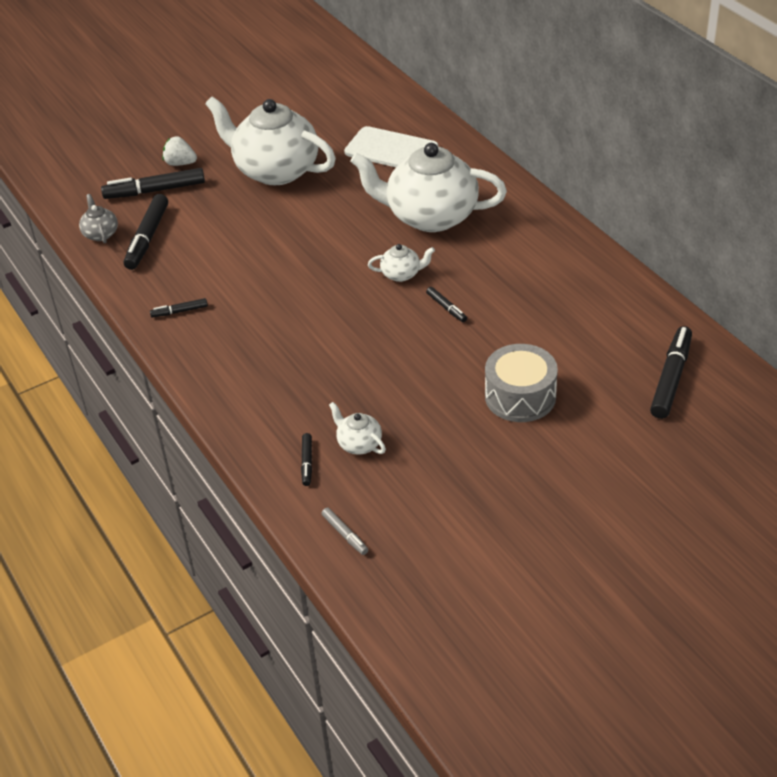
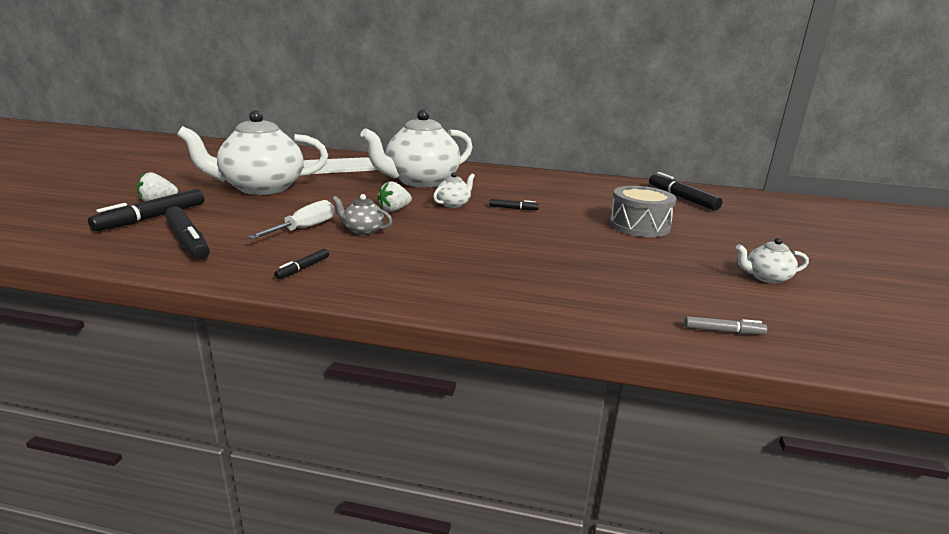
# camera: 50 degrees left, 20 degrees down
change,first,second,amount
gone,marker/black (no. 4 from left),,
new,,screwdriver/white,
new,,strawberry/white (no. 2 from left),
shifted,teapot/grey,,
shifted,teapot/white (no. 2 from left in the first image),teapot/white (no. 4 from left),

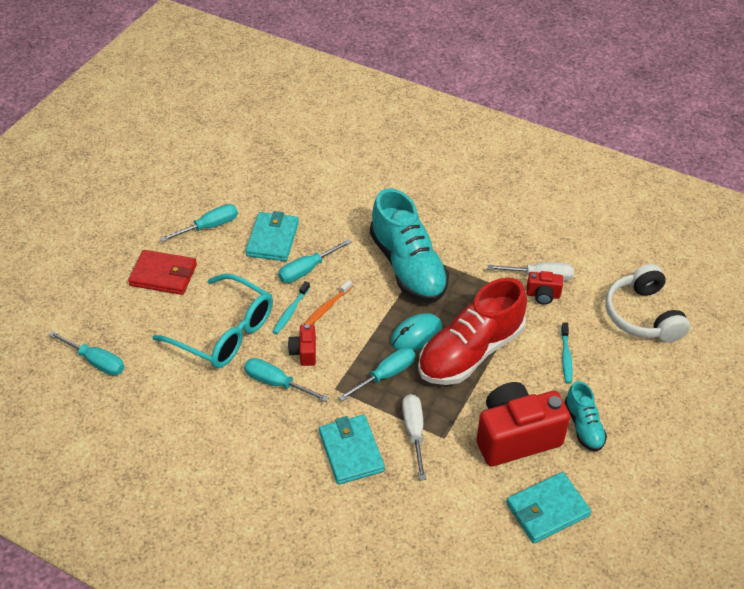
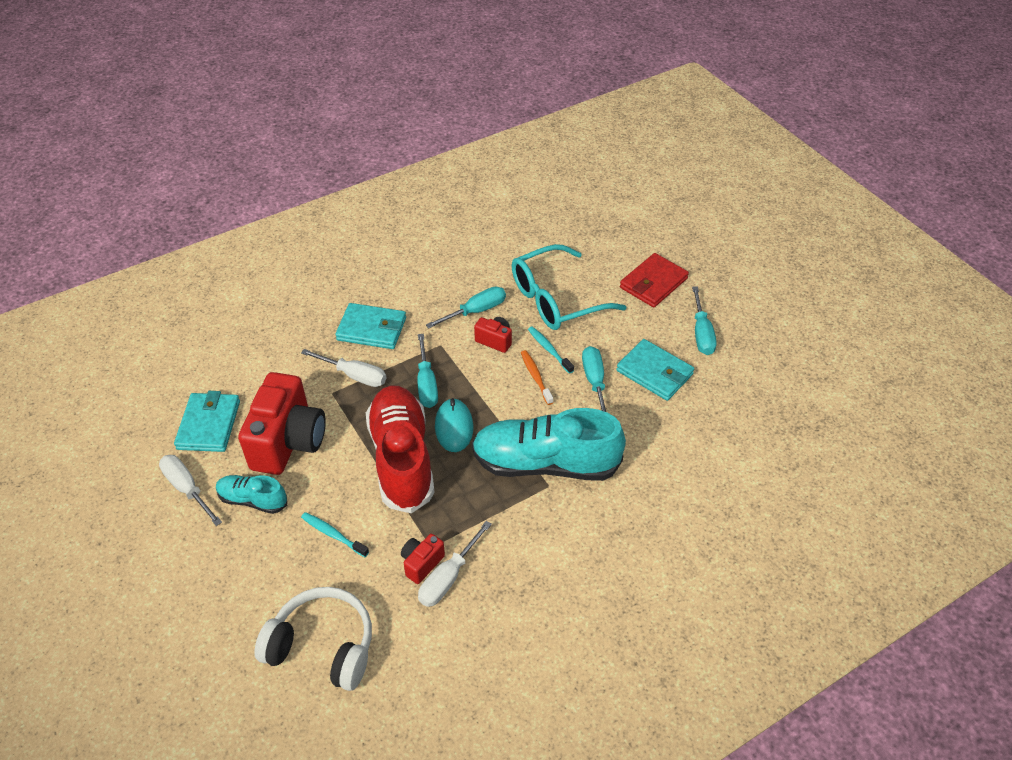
# camera: 120 degrees right, 0 degrees up
change,first,second,amount
gone,screwdriver/turquoise (no. 1 from left),,
new,,screwdriver/white (no. 1 from left),

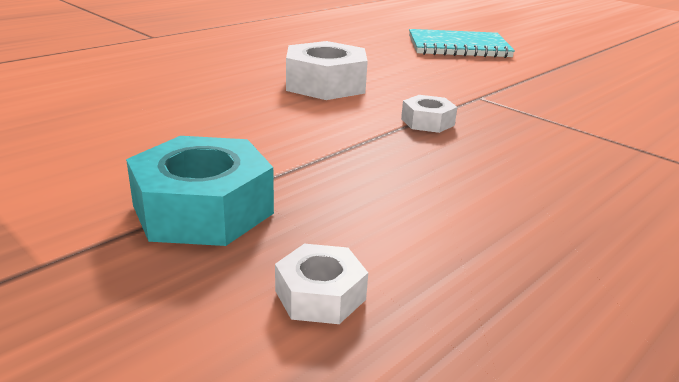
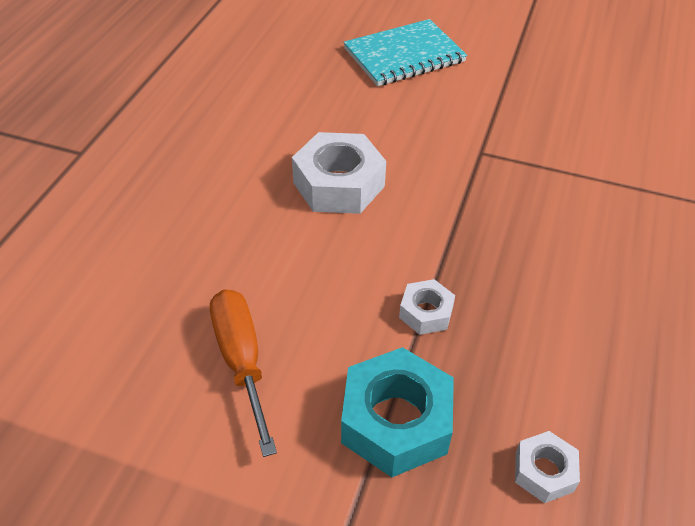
# camera: 25 degrees left, 20 degrees up
change,first,second,amount
new,,screwdriver/orange,
shifted,nut/white (no. 3 from left in the first image),nut/white (no. 2 from left),

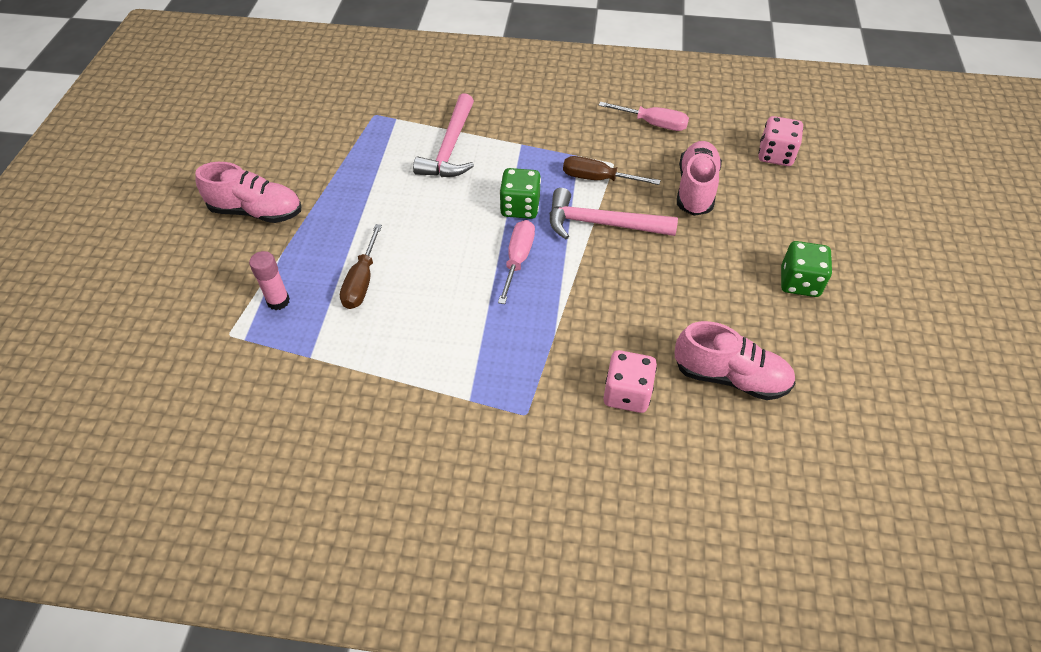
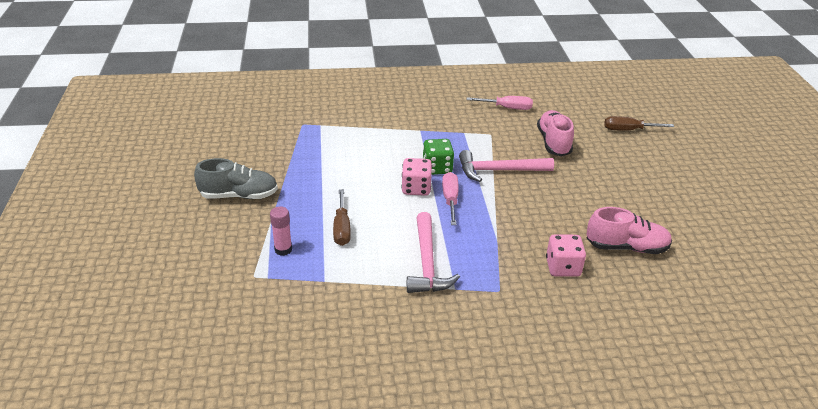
# camera: 15 degrees left, 15 degrees down
change,first,second,amount
gone,dice/green (no. 2 from left),,
shifted,hammer/pink (no. 1 from left),,
shifted,screwdriver/brown (no. 2 from left),,
shifted,dice/pink (no. 2 from left in the first image),dice/pink (no. 1 from left),
repainted,shoe/pink (no. 1 from left),shoe/grey,

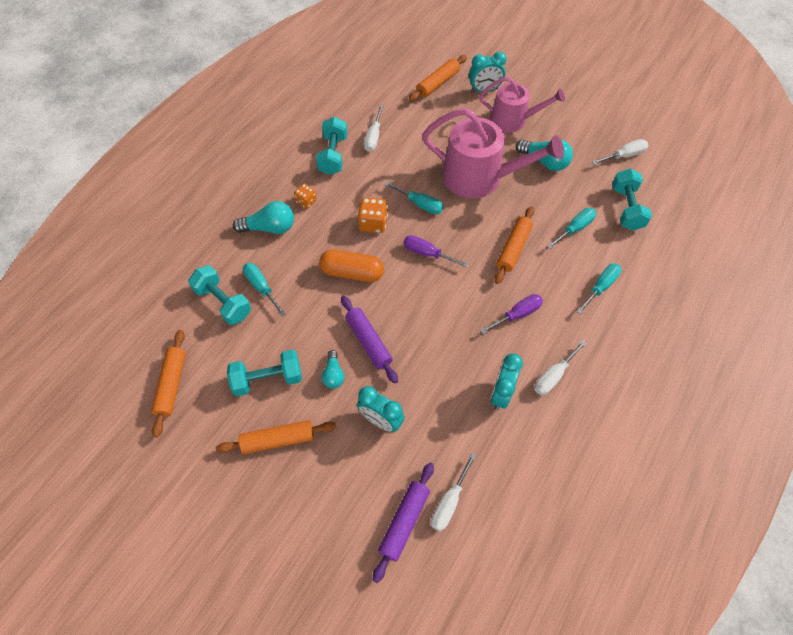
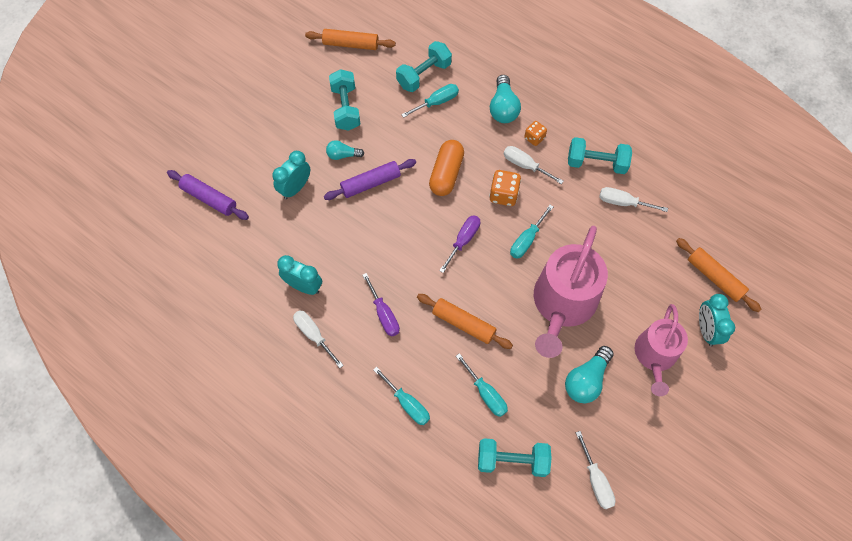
# camera: 95 degrees right, 5 degrees up
change,first,second,amount
gone,rolling pin/orange (no. 2 from left),,
shifted,screwdriver/white (no. 2 from left),,

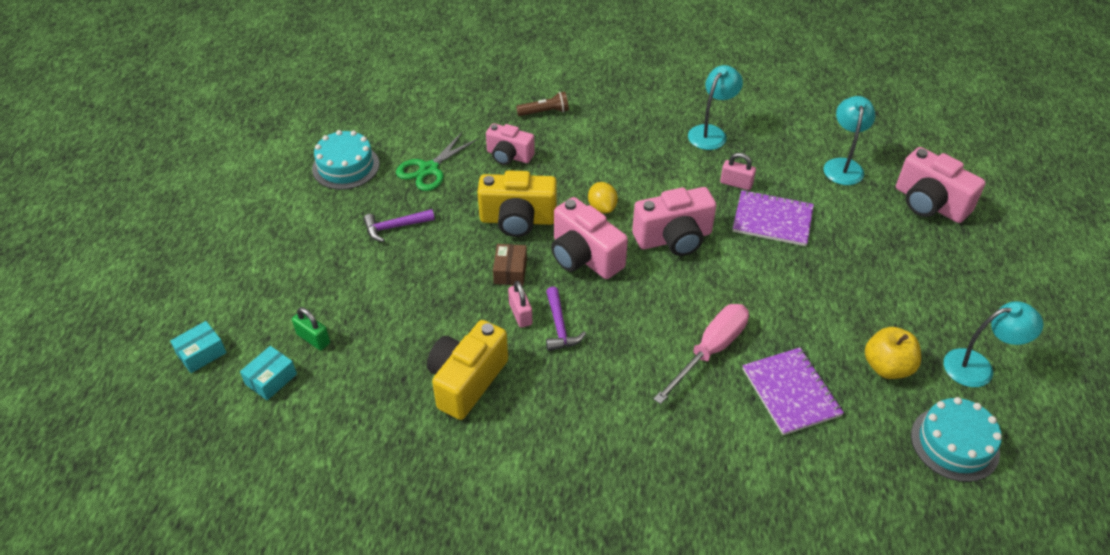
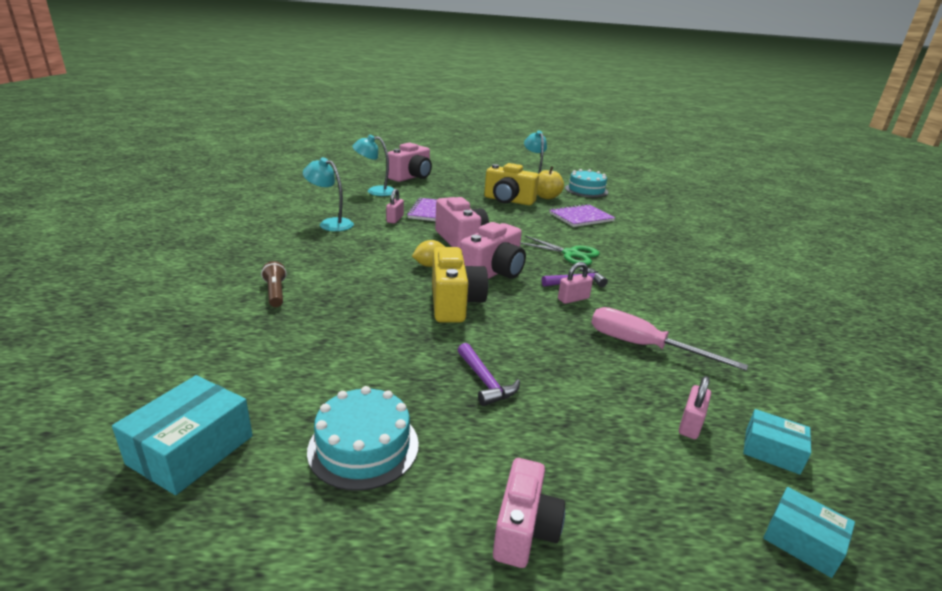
# camera: 100 degrees left, 20 degrees down
change,first,second,amount
gone,box/brown,,
new,,box/turquoise (no. 1 from left),
shifted,scissors/green,,
shifted,camera/yellow (no. 1 from left in the first image),camera/yellow (no. 2 from left),
shifted,camera/pink (no. 1 from left in the first image),camera/pink (no. 4 from left),
shifted,screwdriver/pink,,
repainted,padlock/green,padlock/pink (no. 3 from left),

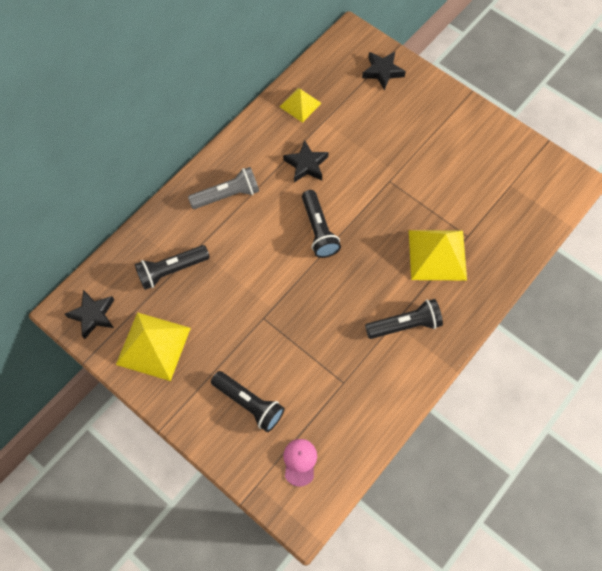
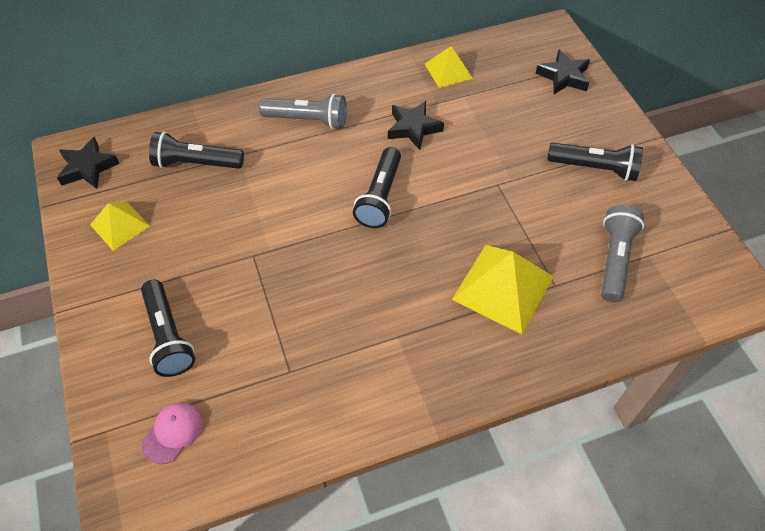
# camera: 30 degrees right, 10 degrees down
change,first,second,amount
new,,flashlight/grey (no. 2 from left),
shifted,flashlight/black (no. 4 from left),,
scaled,pyramid/yellow (no. 1 from left),,x0.60

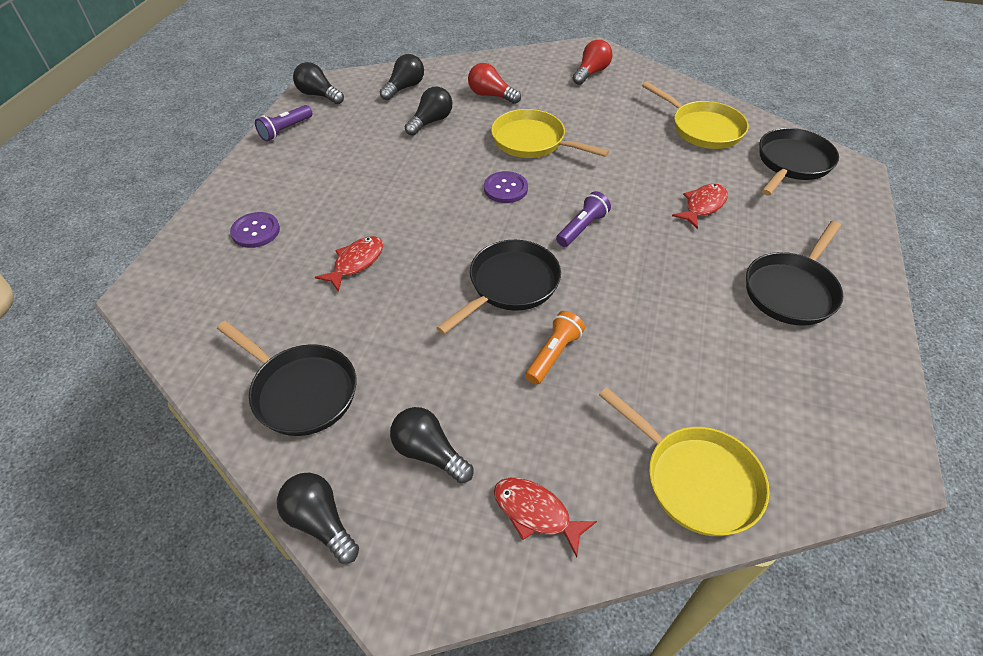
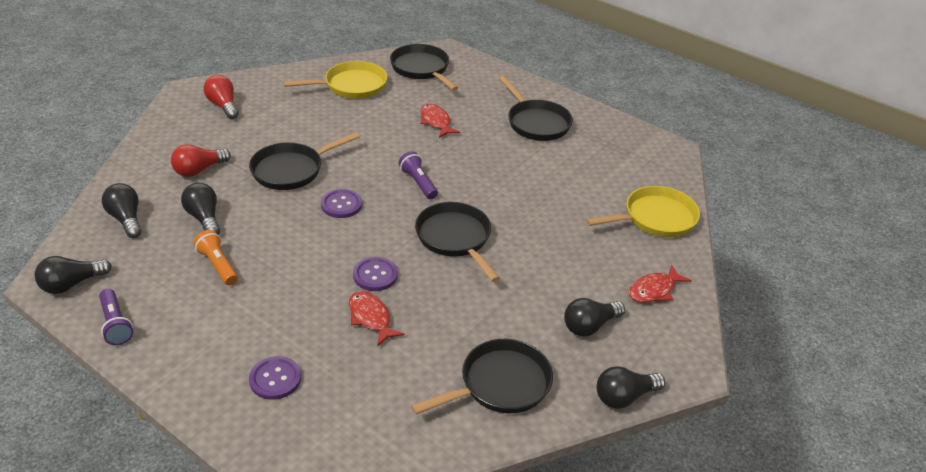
# camera: 70 degrees left, 10 degrees down
change,first,second,amount
new,,button/purple (no. 3 from left),
shifted,flashlight/orange,,
repainted,pan/yellow (no. 1 from left),pan/black (no. 1 from left),

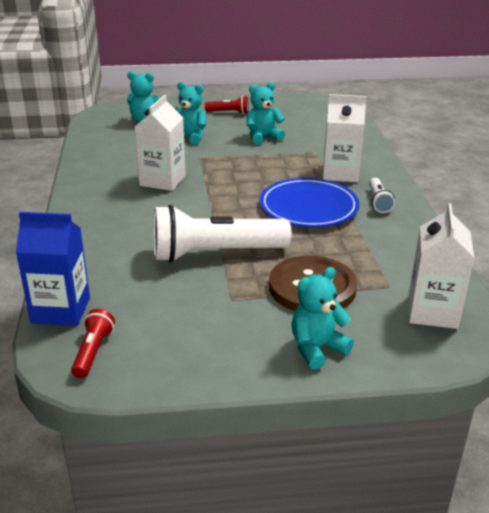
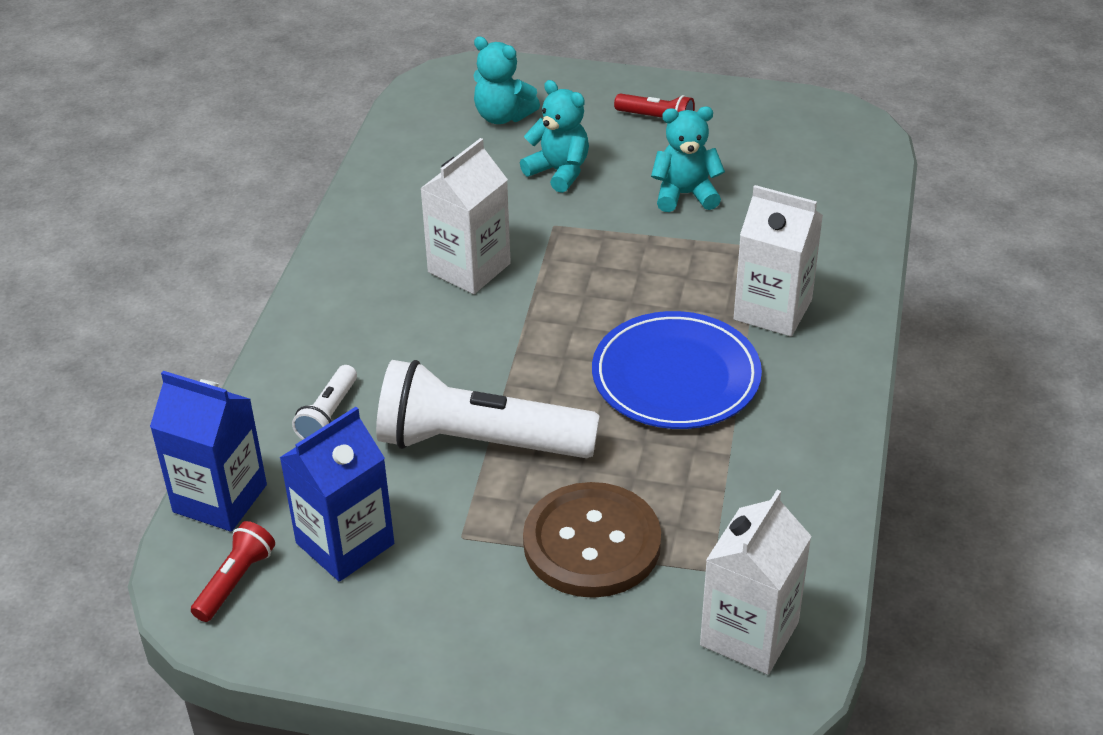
# camera: 20 degrees right, 10 degrees up
change,first,second,amount
gone,teddy bear/turquoise (no. 4 from left),,
new,,carton/blue (no. 2 from left),
shifted,flashlight/white (no. 2 from left in the first image),flashlight/white (no. 1 from left),

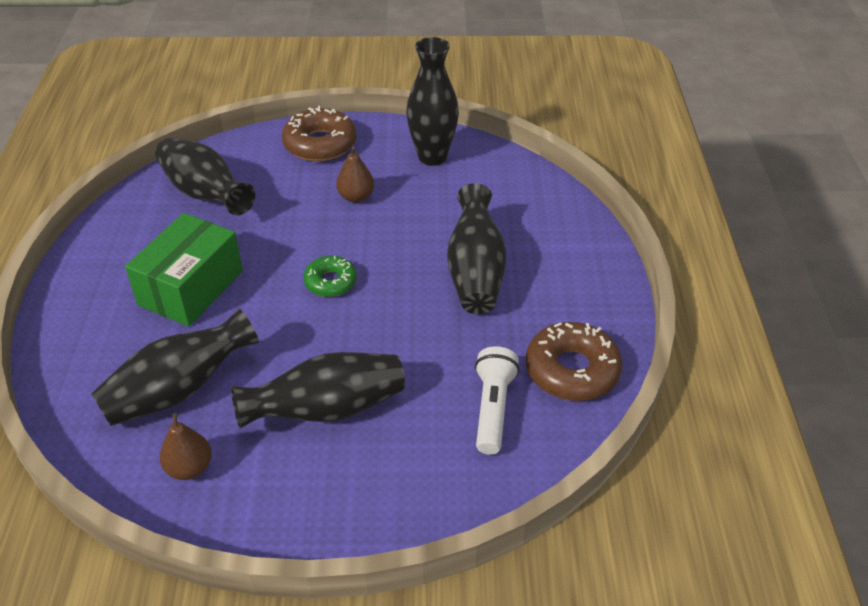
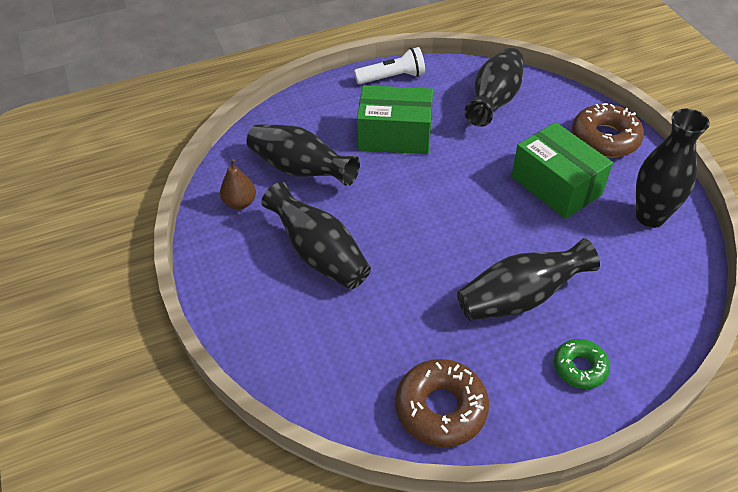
# camera: 70 degrees right, 5 degrees up
change,first,second,amount
shifted,donut/green,,
shifted,flashlight/white,,
swapped,pear/brown (no. 2 from left),box/green (no. 2 from left),

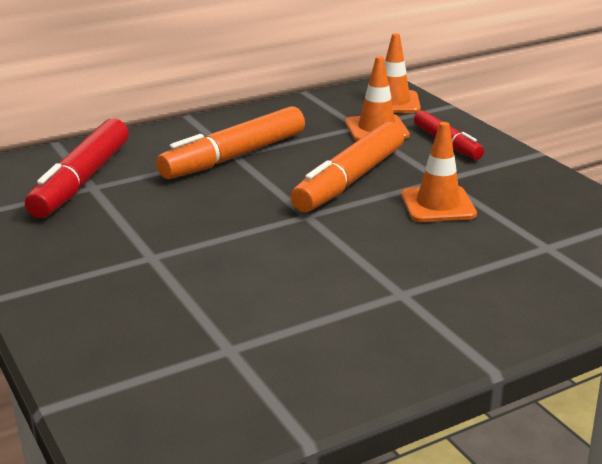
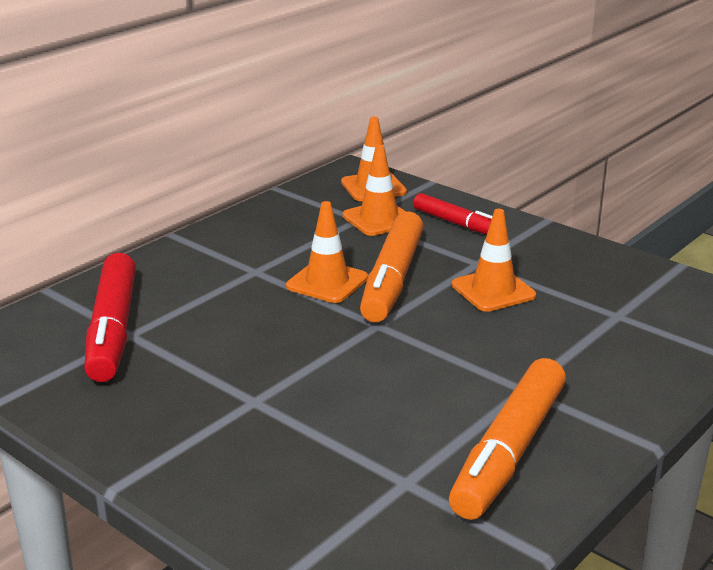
# camera: 20 degrees left, 0 degrees up
change,first,second,amount
new,,traffic cone/orange (no. 1 from left),
shifted,marker/orange (no. 1 from left in the first image),marker/orange (no. 2 from left),

